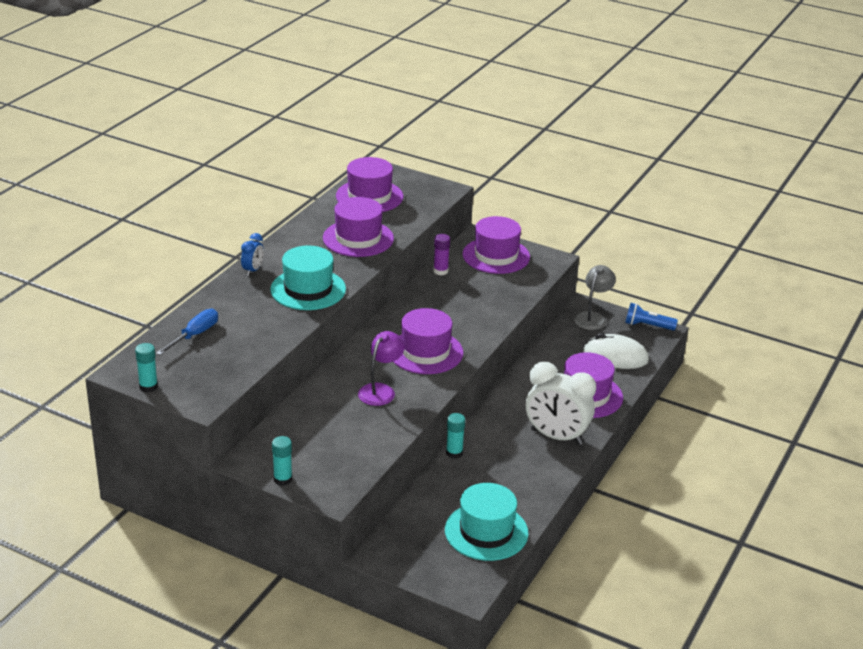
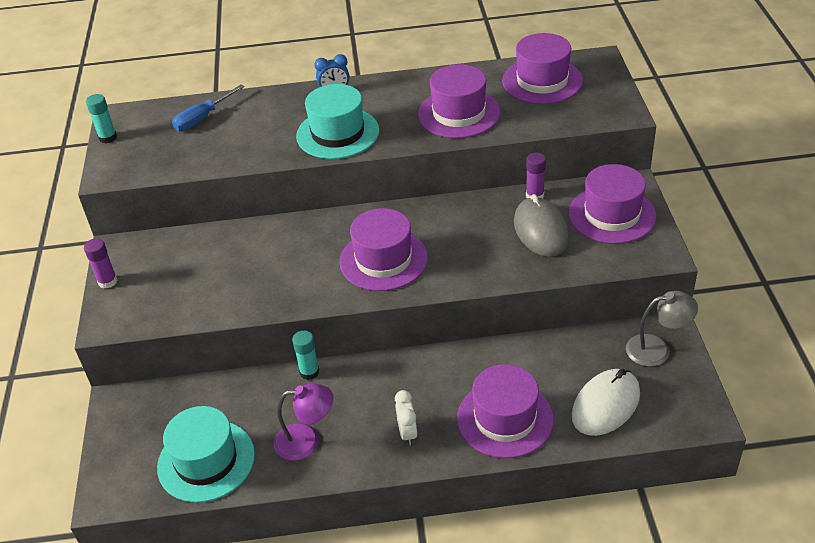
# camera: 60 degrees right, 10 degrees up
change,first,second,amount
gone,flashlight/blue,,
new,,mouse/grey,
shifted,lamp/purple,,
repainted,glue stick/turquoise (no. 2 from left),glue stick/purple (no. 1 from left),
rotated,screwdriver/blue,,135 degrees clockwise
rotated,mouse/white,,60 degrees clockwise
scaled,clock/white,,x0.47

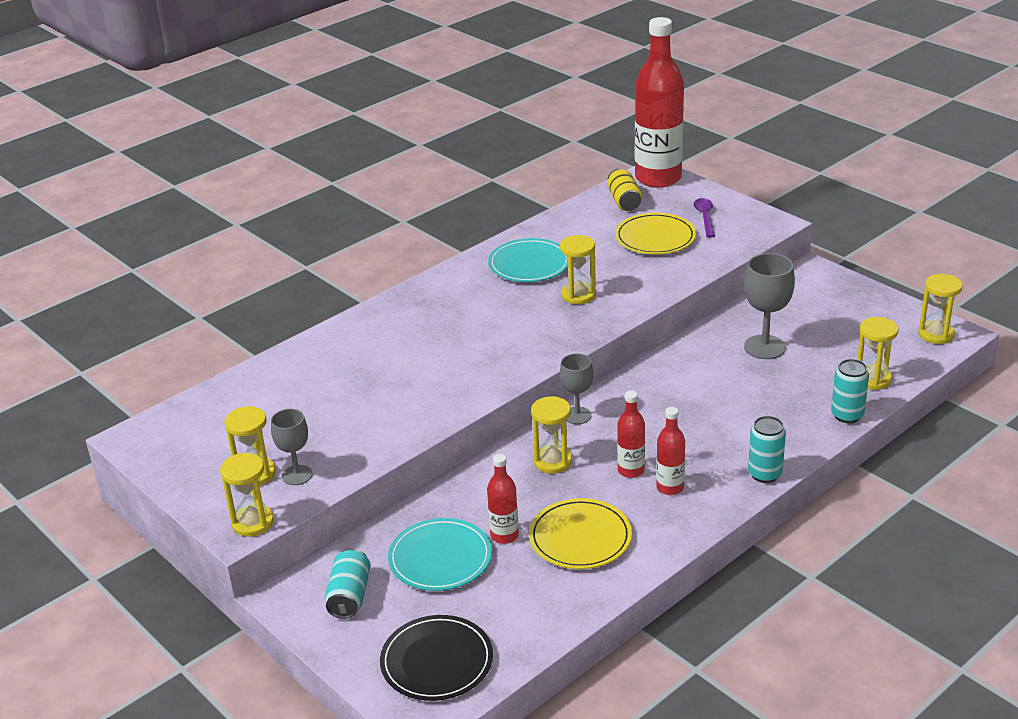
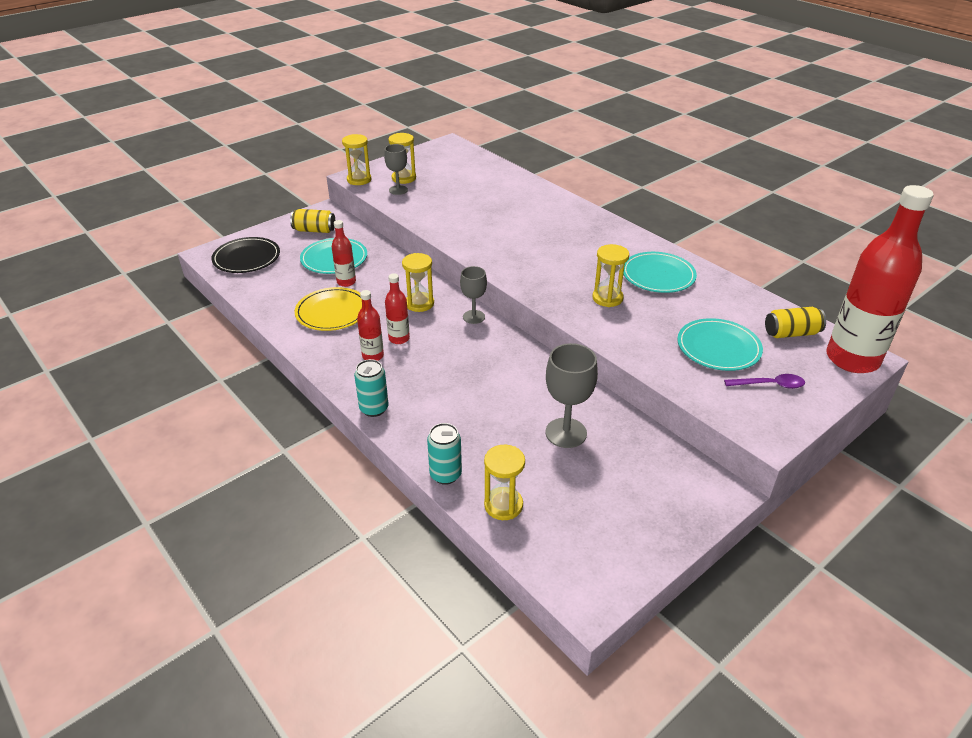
# camera: 90 degrees right, 5 degrees up
change,first,second,amount
gone,hourglass/yellow (no. 6 from left),,
repainted,can/turquoise (no. 1 from left),can/yellow (no. 1 from left),
repainted,plate/yellow (no. 2 from left),plate/turquoise (no. 3 from left),

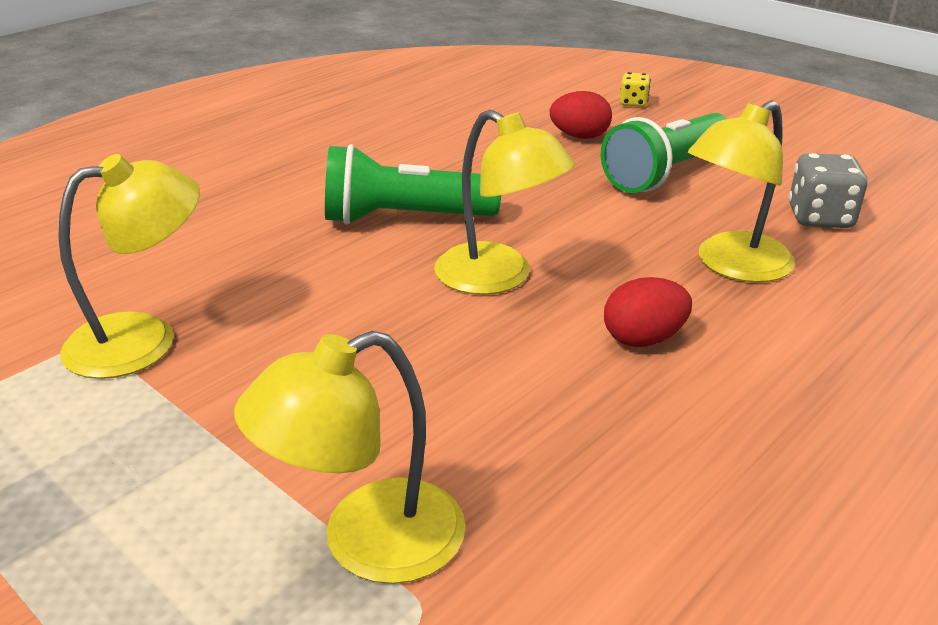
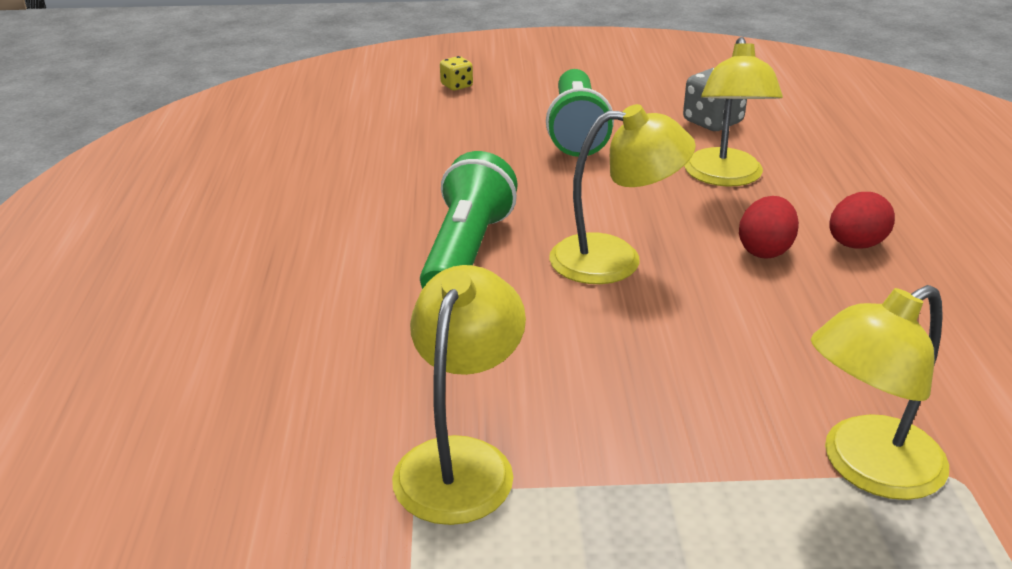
# camera: 45 degrees left, 0 degrees up
change,first,second,amount
shifted,egg/red (no. 1 from left in the first image),egg/red (no. 2 from left),
rotated,lamp/yellow (no. 2 from left in the first image),lamp/yellow (no. 4 from left),45 degrees clockwise
rotated,flashlight/green (no. 1 from left),,150 degrees clockwise

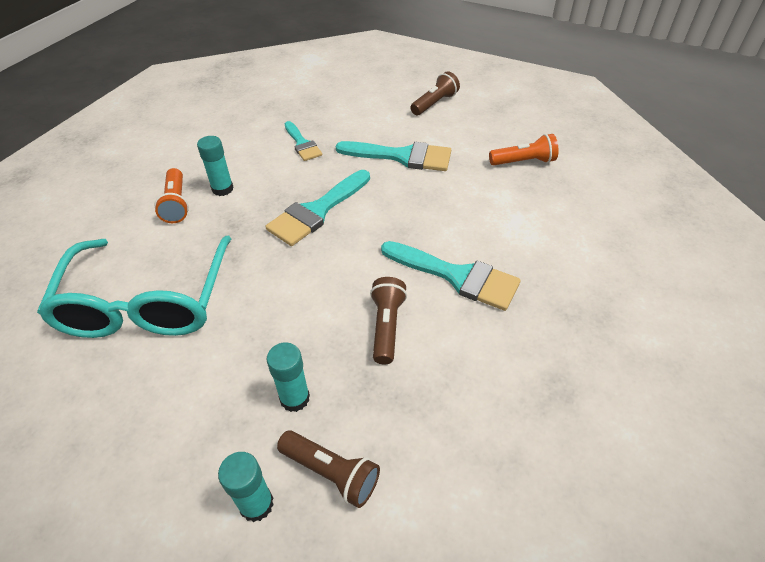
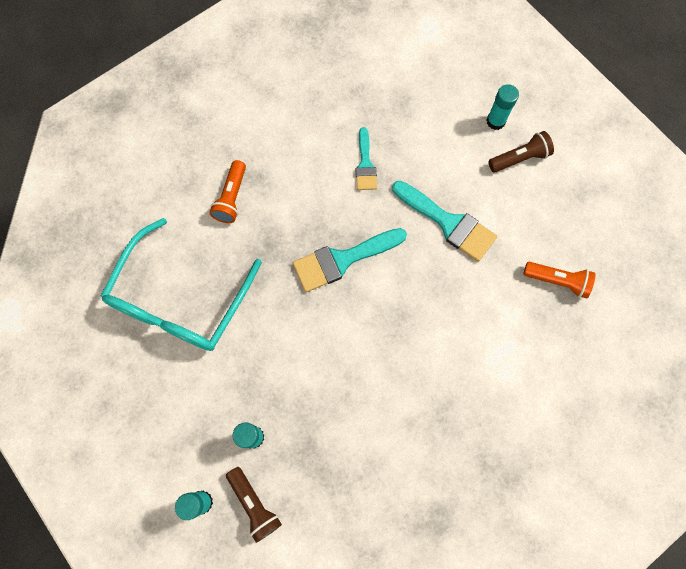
# camera: 25 degrees right, 25 degrees up
change,first,second,amount
gone,flashlight/brown (no. 2 from left),,
gone,brush/turquoise (no. 4 from left),,
shifted,glue stick/turquoise (no. 1 from left in the first image),glue stick/turquoise (no. 3 from left),

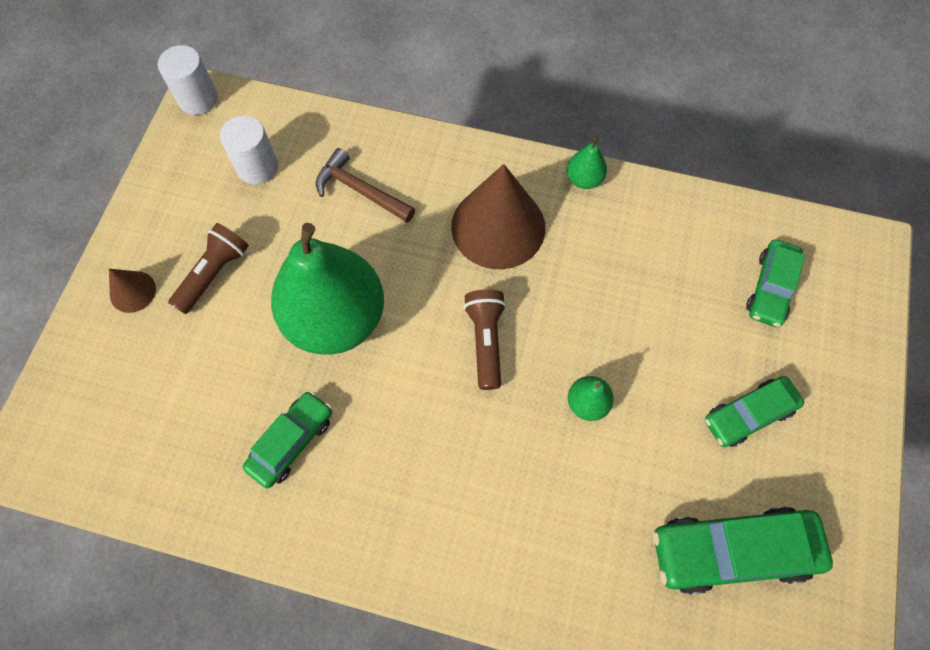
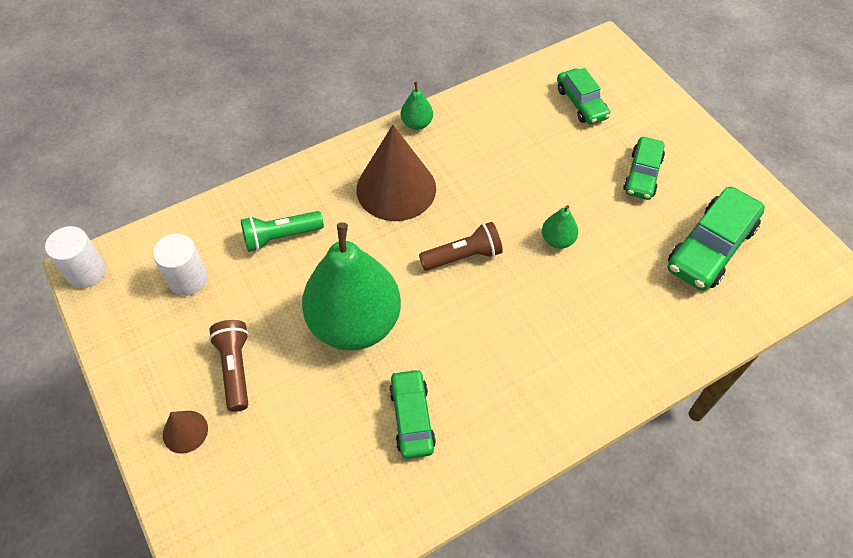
# camera: 45 degrees left, 10 degrees down
change,first,second,amount
swapped,hammer/brown,flashlight/green,
rotated,flashlight/brown (no. 2 from left),,120 degrees clockwise

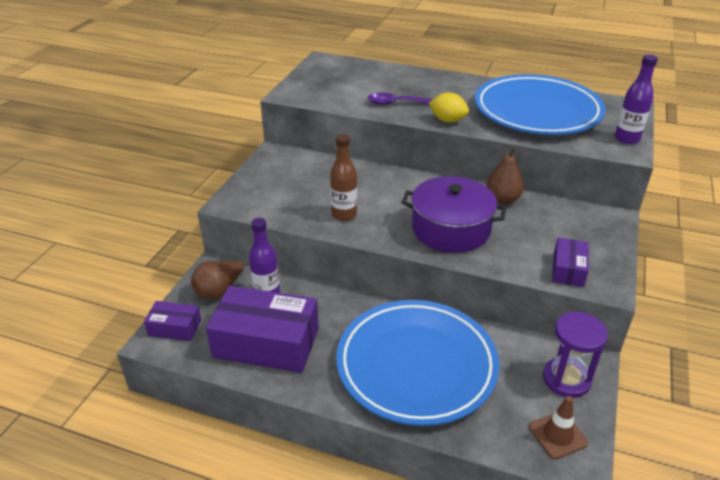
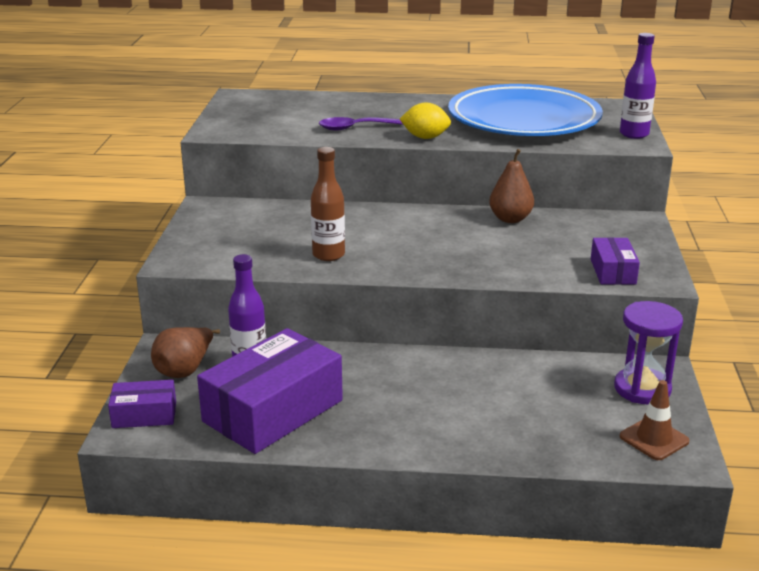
# camera: 15 degrees left, 10 degrees down
change,first,second,amount
gone,plate/blue (no. 1 from left),,
gone,pot/purple,,
rotated,box/purple (no. 2 from left),,45 degrees counterclockwise

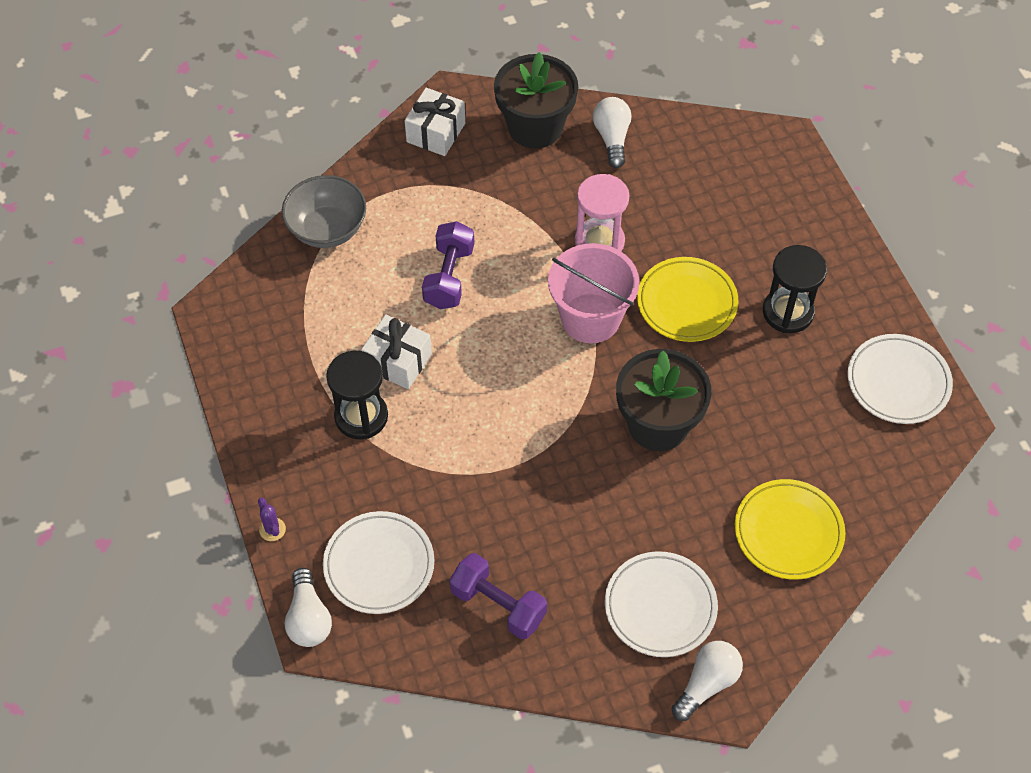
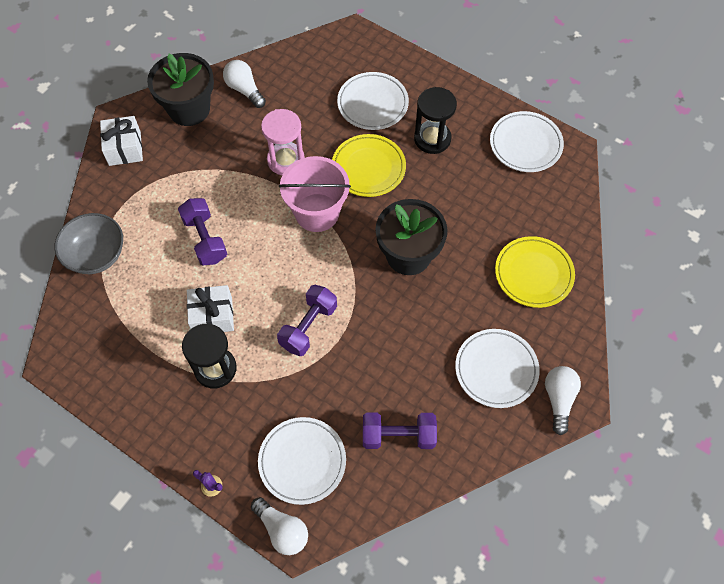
# camera: 35 degrees left, 5 degrees up
change,first,second,amount
new,,dumbbell/purple (no. 2 from left),
new,,plate/white (no. 2 from left),

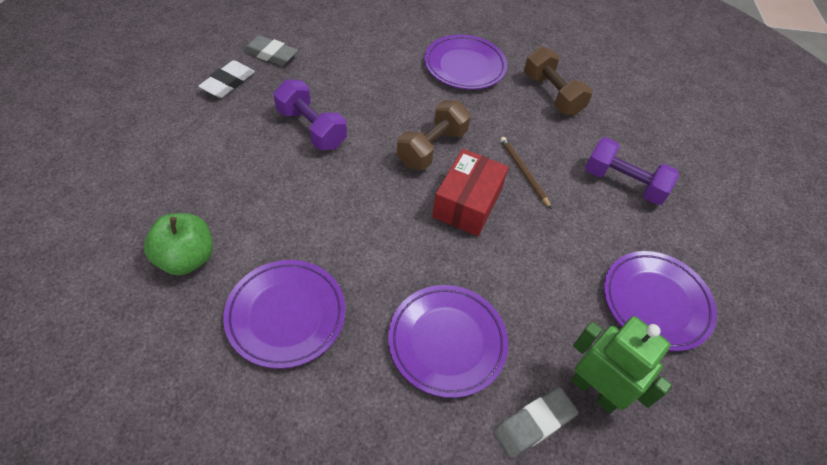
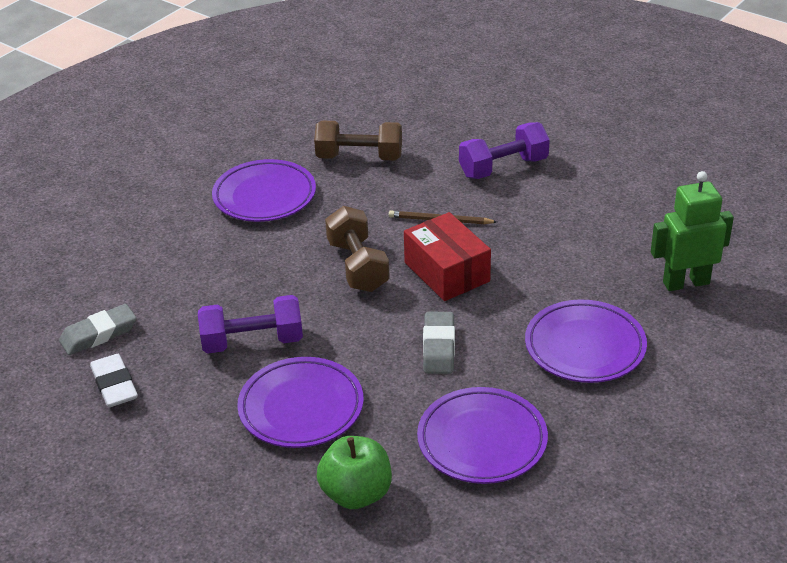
# camera: 50 degrees left, 15 degrees down
change,first,second,amount
shifted,eraser/grey (no. 2 from left),,
shifted,plate/purple (no. 4 from left in the first image),plate/purple (no. 2 from left),

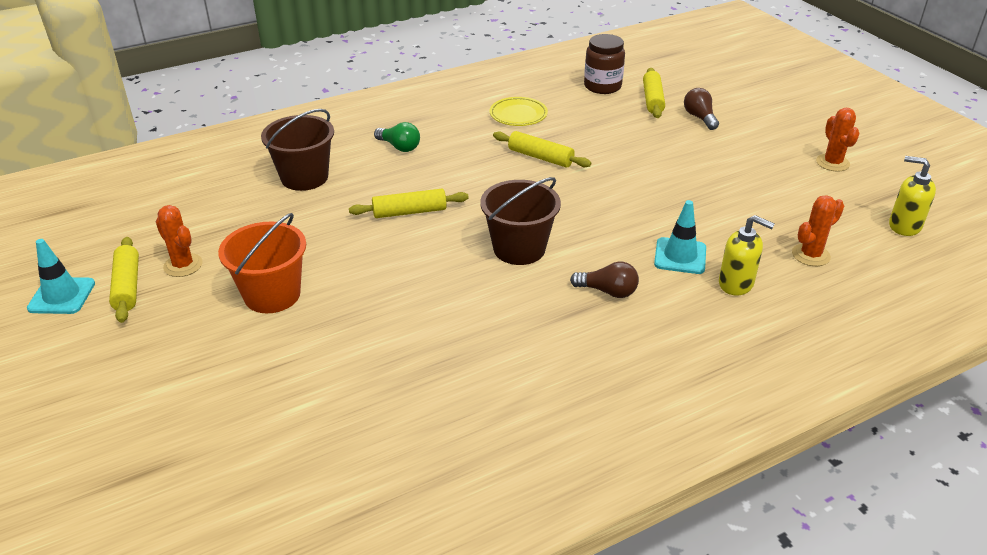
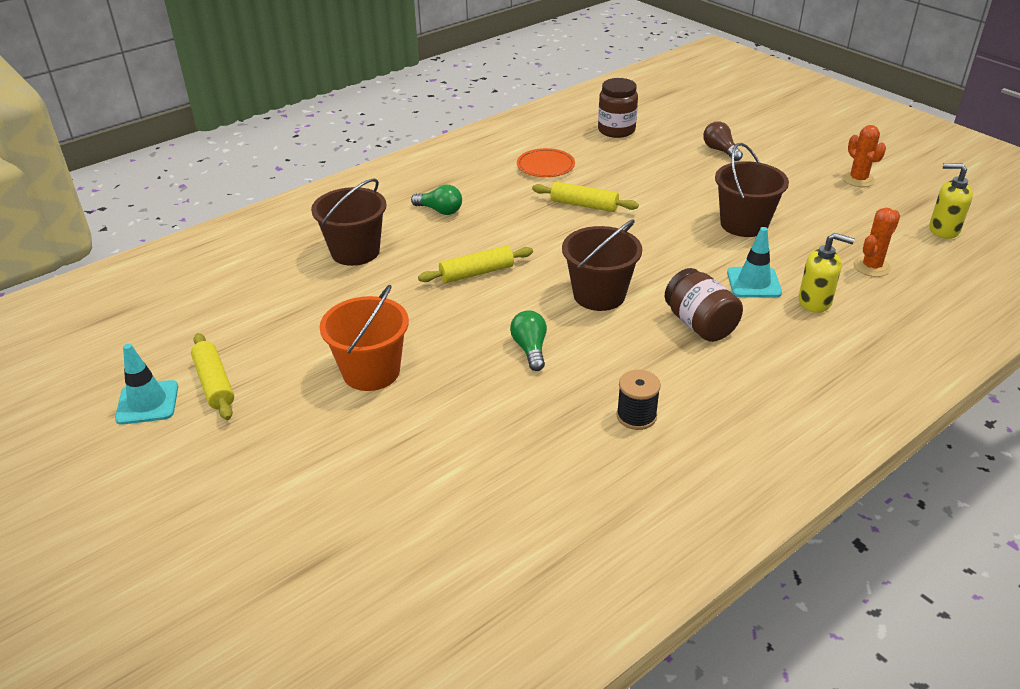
# camera: 10 degrees left, 0 degrees up
change,first,second,amount
gone,cactus/orange (no. 1 from left),,
gone,rolling pin/yellow (no. 4 from left),,
new,,light bulb/green (no. 2 from left),
new,,spool/black,
new,,bucket/brown (no. 3 from left),
swapped,light bulb/brown (no. 1 from left),jar/brown (no. 2 from left),
repainted,plate/yellow,plate/orange,

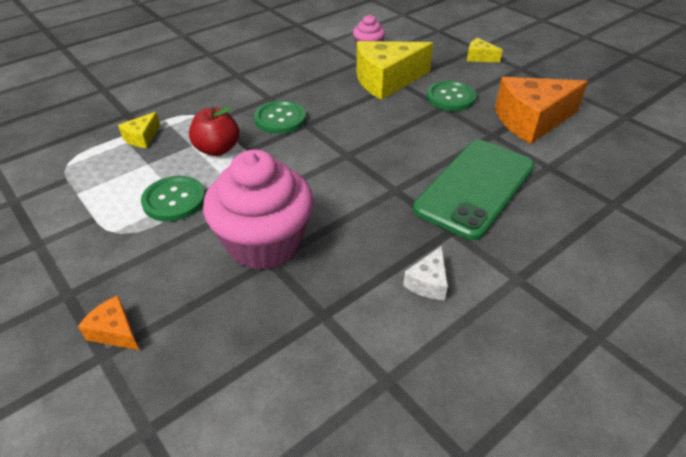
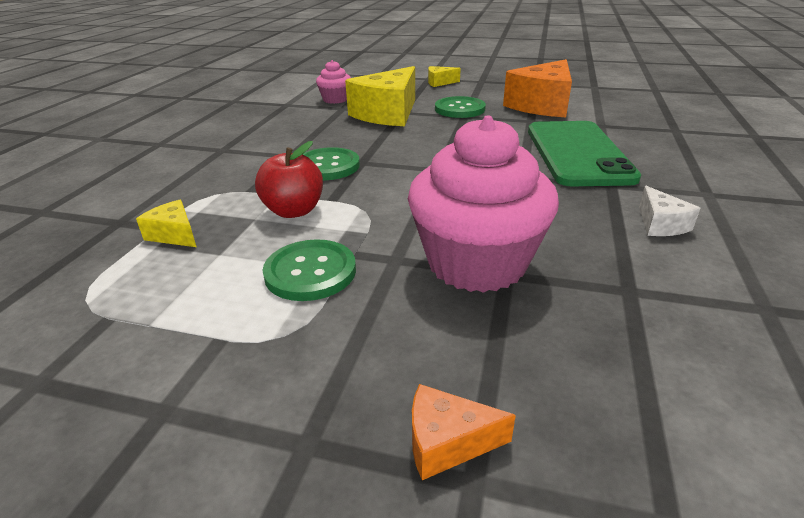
# camera: 35 degrees left, 10 degrees down
change,first,second,amount
rotated,cheese/yellow (no. 1 from left),,135 degrees clockwise

